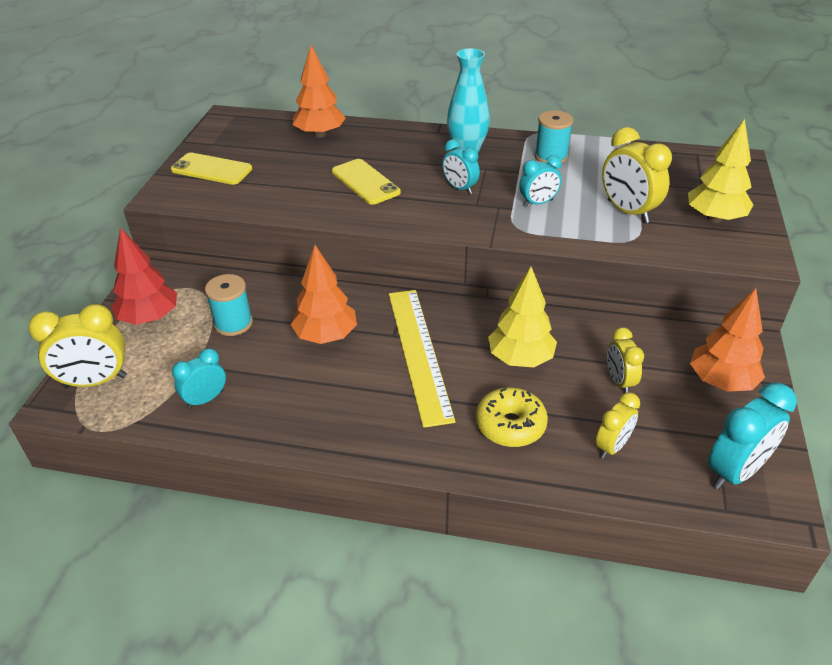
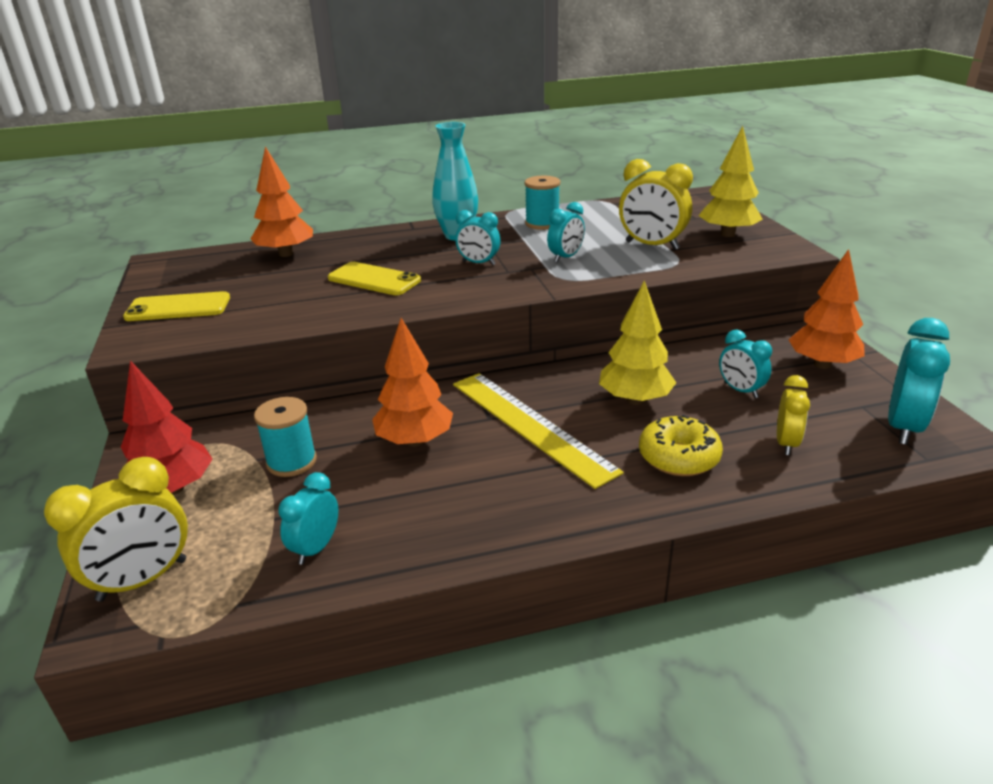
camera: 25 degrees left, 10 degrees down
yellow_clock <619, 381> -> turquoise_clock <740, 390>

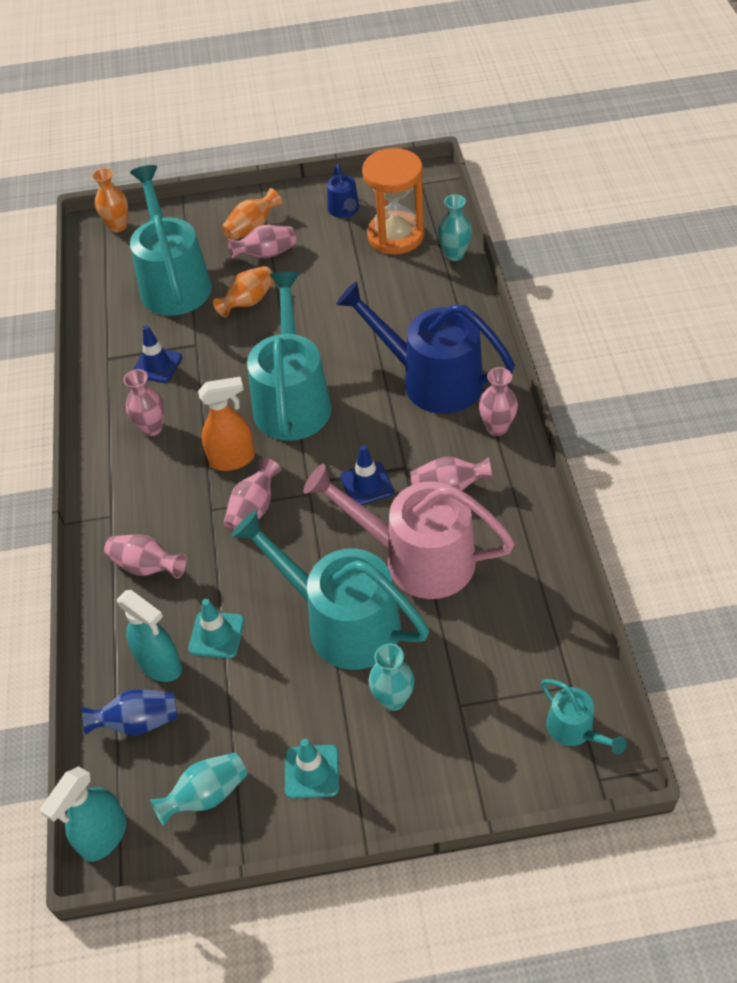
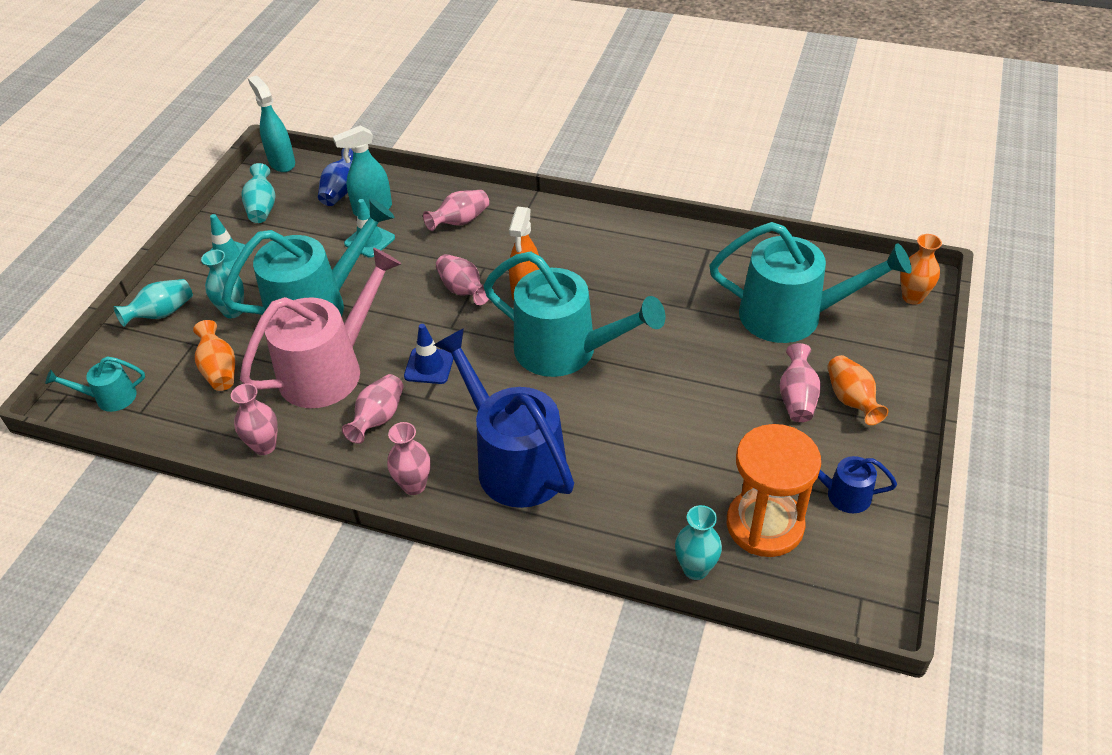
camera: 115 degrees right, 5 degrees down
pink_vase <152, 428> -> pink_vase <264, 446>, shifted
blue_traffic_cone <157, 365> -> none
orange_vase <248, 302> -> orange_vase <219, 370>, shifted
blue_watering_can <431, 380> -> blue_watering_can <513, 461>, 90 degrees counterclockwise
none -> turquoise_vase <162, 314>

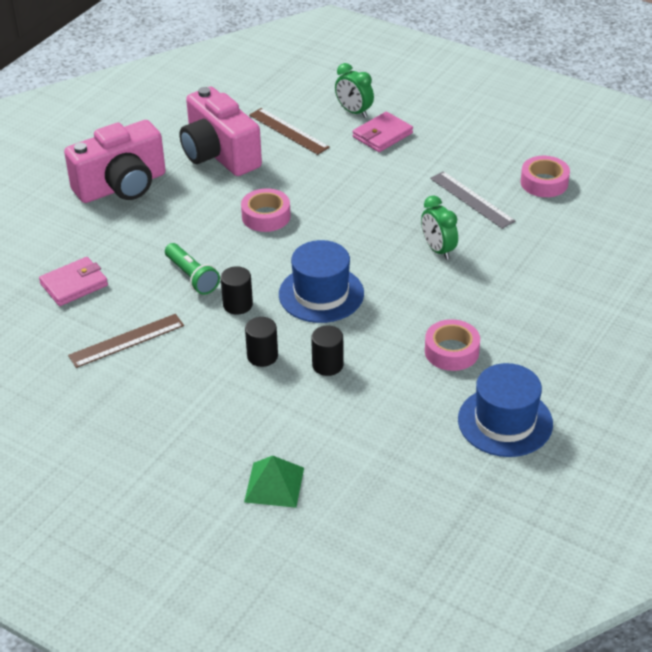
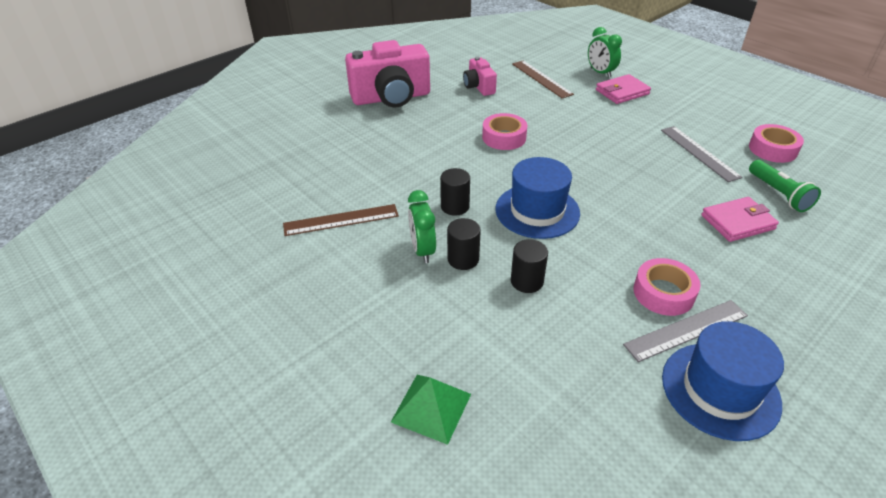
camera: 15 degrees right, 0 degrees up
pink_wallet <74, 284> -> pink_wallet <737, 222>, shifted
green_flashlight <192, 277> -> green_flashlight <778, 194>, shifted
pink_camera <219, 154> -> pink_camera <479, 87>, x0.51
green_clock <438, 250> -> green_clock <422, 250>, shifted
none -> grey_ruler <686, 330>

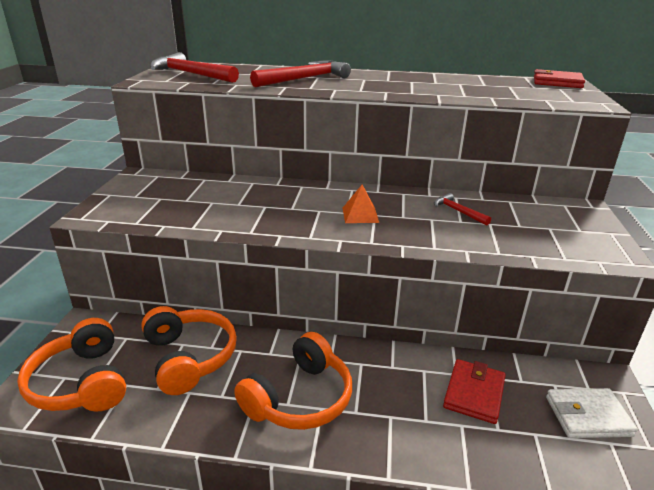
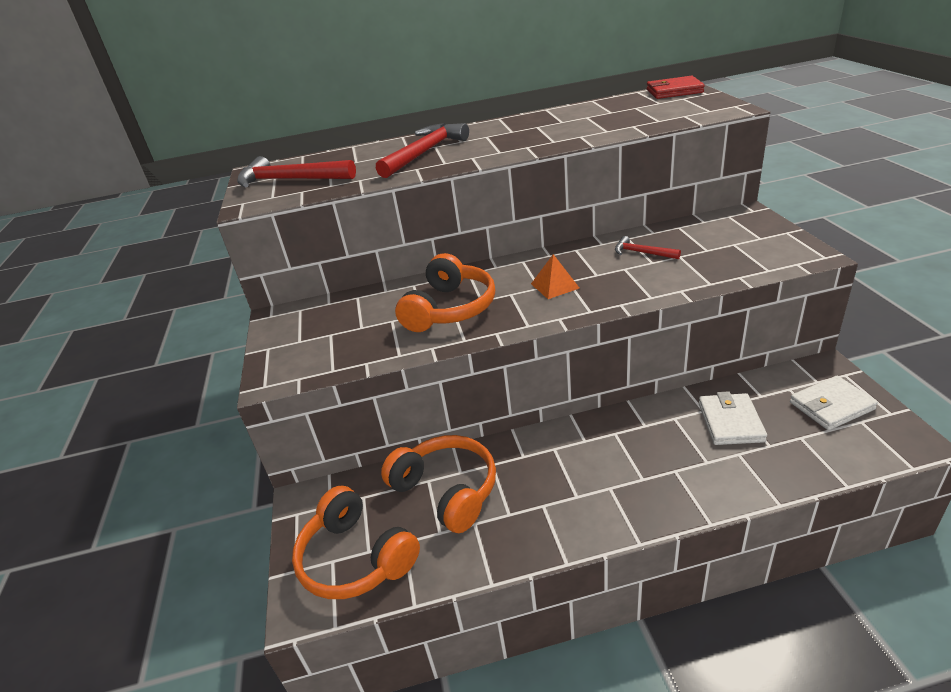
camera: 15 degrees left, 5 degrees up
orange_headphones <299, 398> -> orange_headphones <450, 309>, shifted
red_wallet <474, 393> -> white_wallet <730, 422>

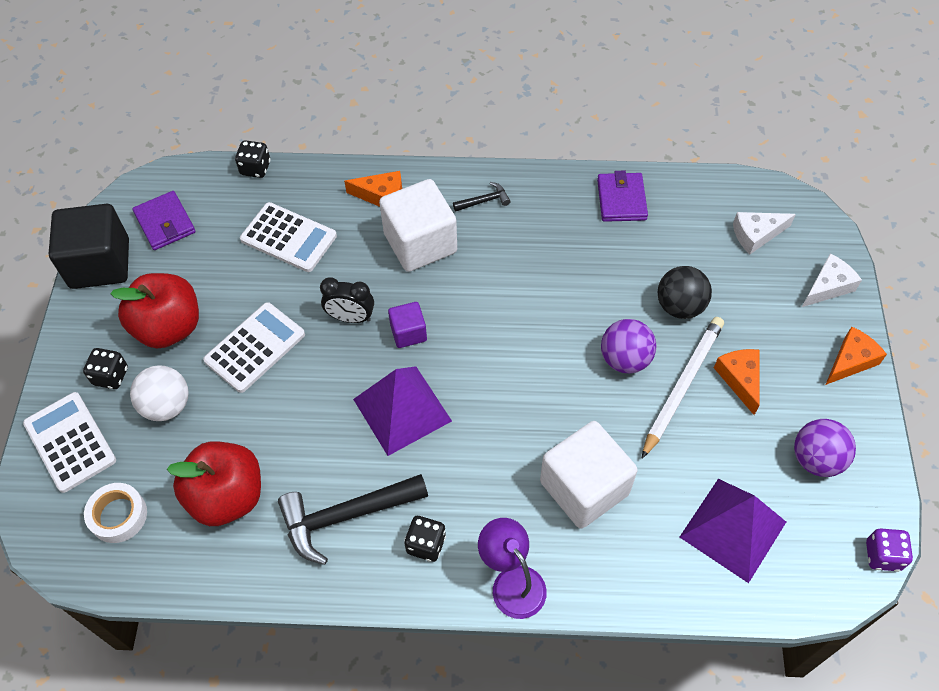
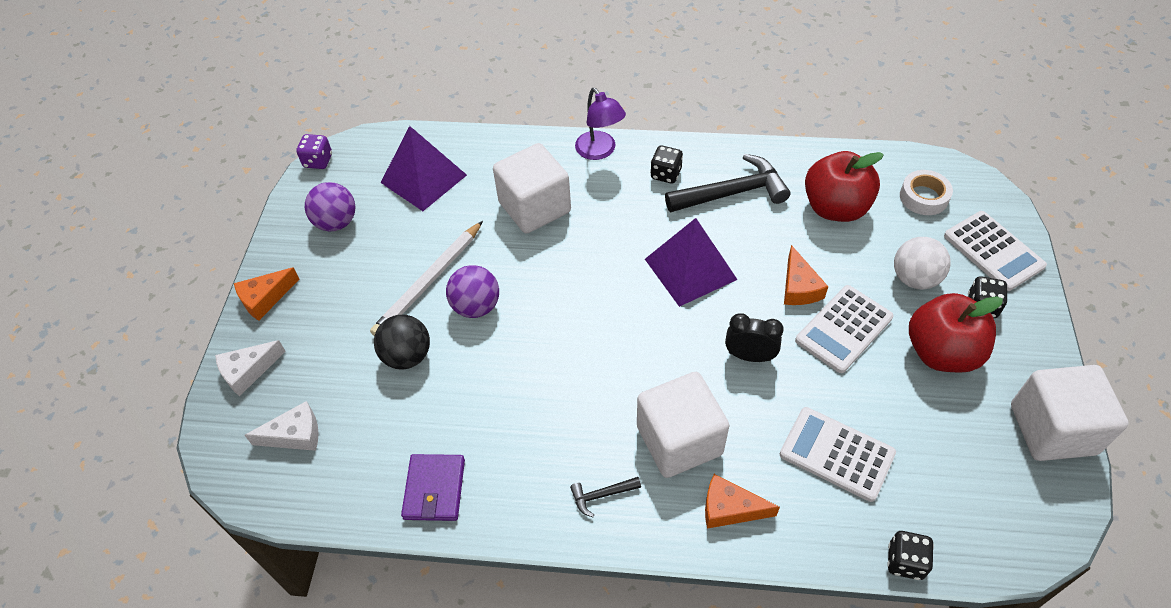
camera: 175 degrees left, 5 degrees down
black_cube <100, 263> -> white_cube <1052, 429>
purple_wallet <165, 223> -> none
purple_cube <408, 333> -> none
orange_cheese <740, 379> -> orange_cheese <799, 287>, shifted

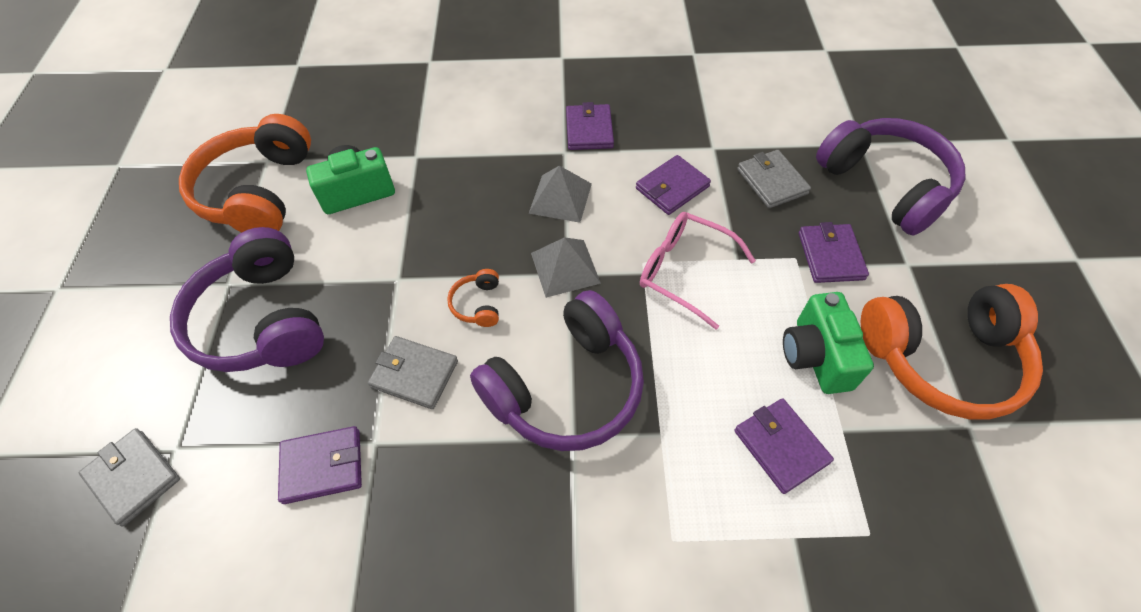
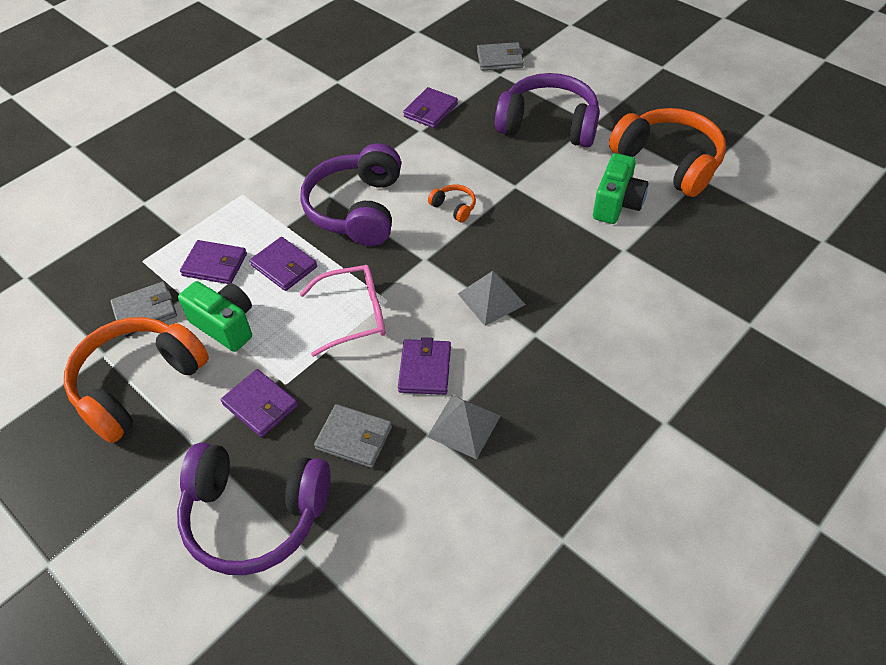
camera: 135 degrees right, 5 degrees down
grey_wallet <414, 374> -> grey_wallet <145, 311>, shifted
grey_pyramid <565, 268> -> grey_pyramid <464, 426>, shifted
purple_wallet <589, 130> -> purple_wallet <284, 266>, shifted

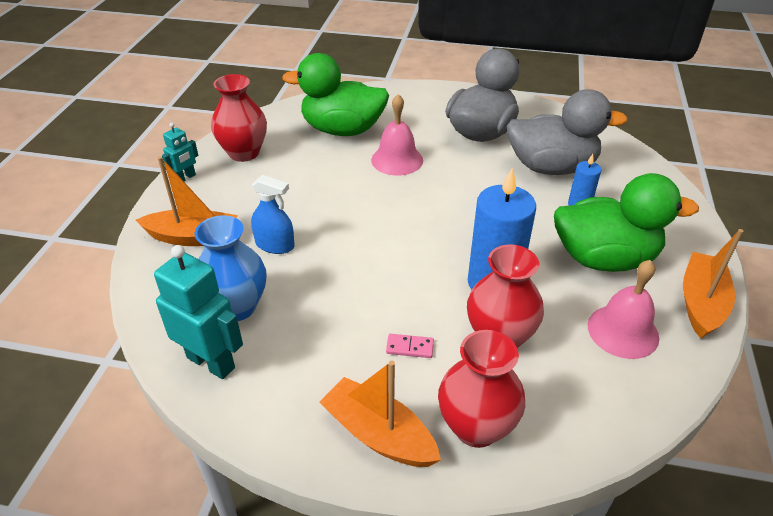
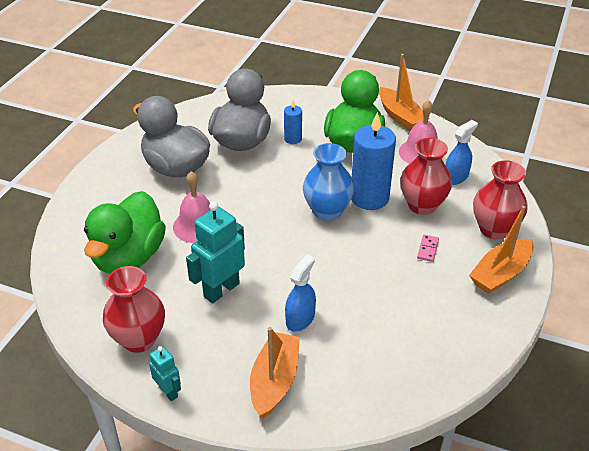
camera: 80 degrees left, 0 degrees up
turquoise_robot <211, 362> -> turquoise_robot <221, 290>, shifted
blue_vase <236, 307> -> blue_vase <327, 211>, shifted
orange_boat <701, 303> -> orange_boat <400, 116>, 150 degrees counterclockwise
none -> blue_spray_bottle <456, 177>

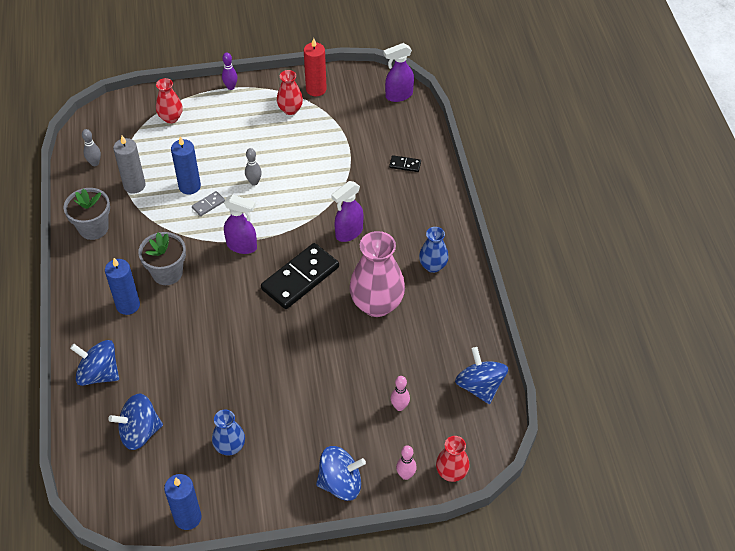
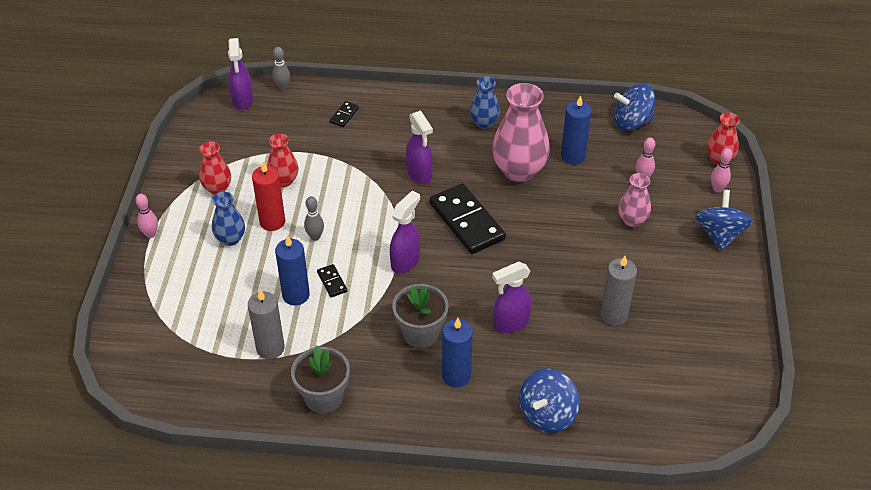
camera: 75 degrees left, 5 degrees down
grey_bowling_pin <95, 163> -> grey_bowling_pin <282, 87>, shifted
blue_spinning_top <140, 432> -> none
red_vase <171, 118> -> red_vase <284, 180>, shifted
blue_candle <188, 517> -> blue_candle <573, 156>, shifted
grey_domino <208, 204> -> black_domino <332, 282>
blue_vase <230, 447> -> blue_vase <230, 239>, shifted
purple_bowling_pin <231, 87> -> pink_bowling_pin <151, 234>
red_candle <316, 89> -> red_candle <272, 222>, shifted
none -> purple_spray_bottle <510, 323>
none -> grey_candle <613, 315>
none -> pink_vase <632, 220>

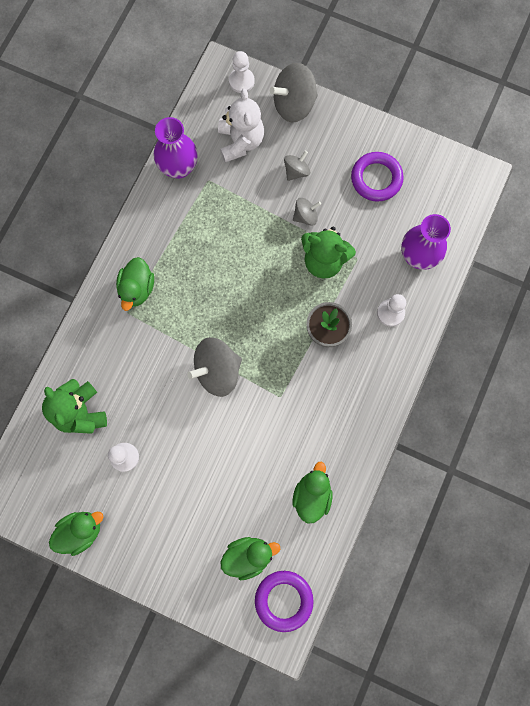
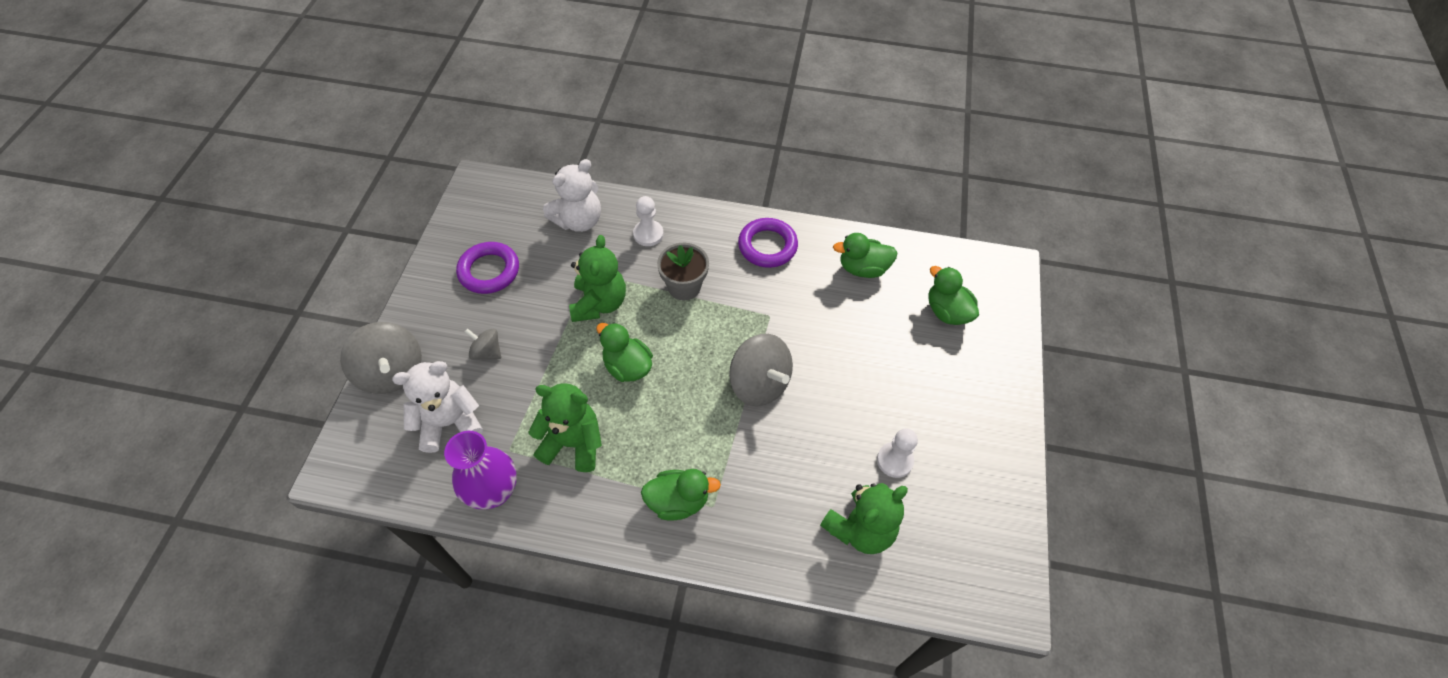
camera: 105 degrees left, 20 degrees down
green_duck <81, 531> -> green_duck <627, 366>, shifted
white_pawn <241, 81> -> none
purple_ring <283, 600> -> purple_ring <767, 246>, shifted
grey_spinning_top <305, 216> -> none
purple_vase <418, 256> -> white_teddy_bear <579, 220>
none -> green_teddy_bear <573, 443>

